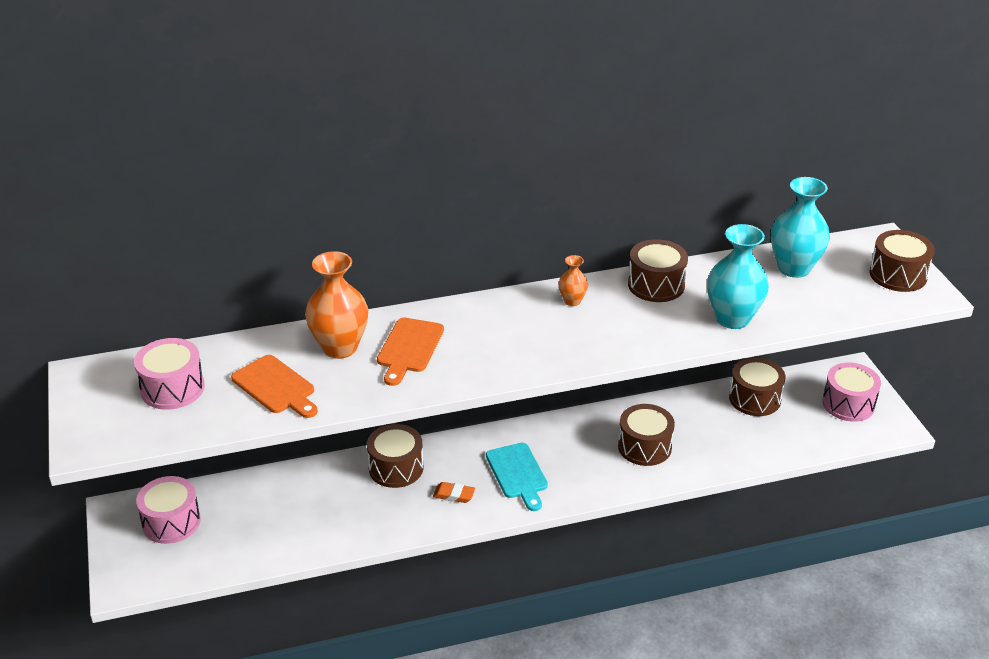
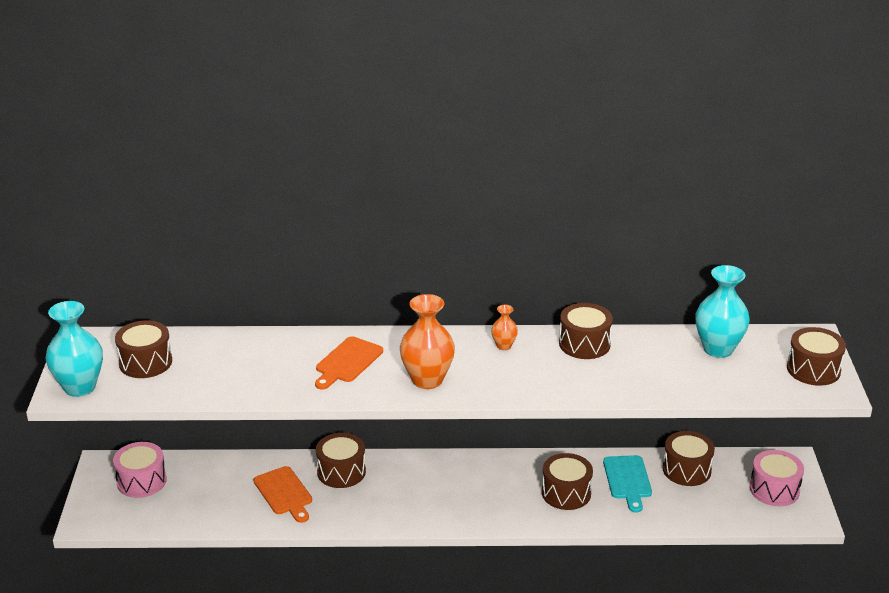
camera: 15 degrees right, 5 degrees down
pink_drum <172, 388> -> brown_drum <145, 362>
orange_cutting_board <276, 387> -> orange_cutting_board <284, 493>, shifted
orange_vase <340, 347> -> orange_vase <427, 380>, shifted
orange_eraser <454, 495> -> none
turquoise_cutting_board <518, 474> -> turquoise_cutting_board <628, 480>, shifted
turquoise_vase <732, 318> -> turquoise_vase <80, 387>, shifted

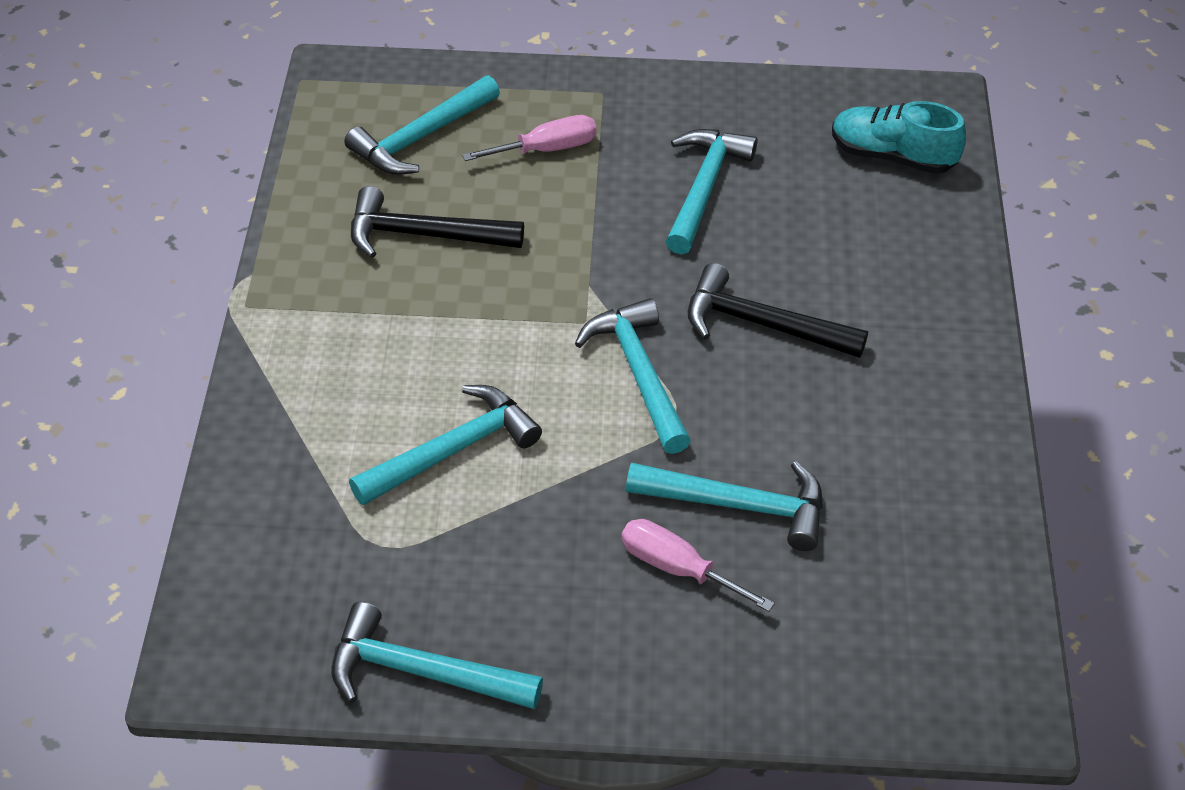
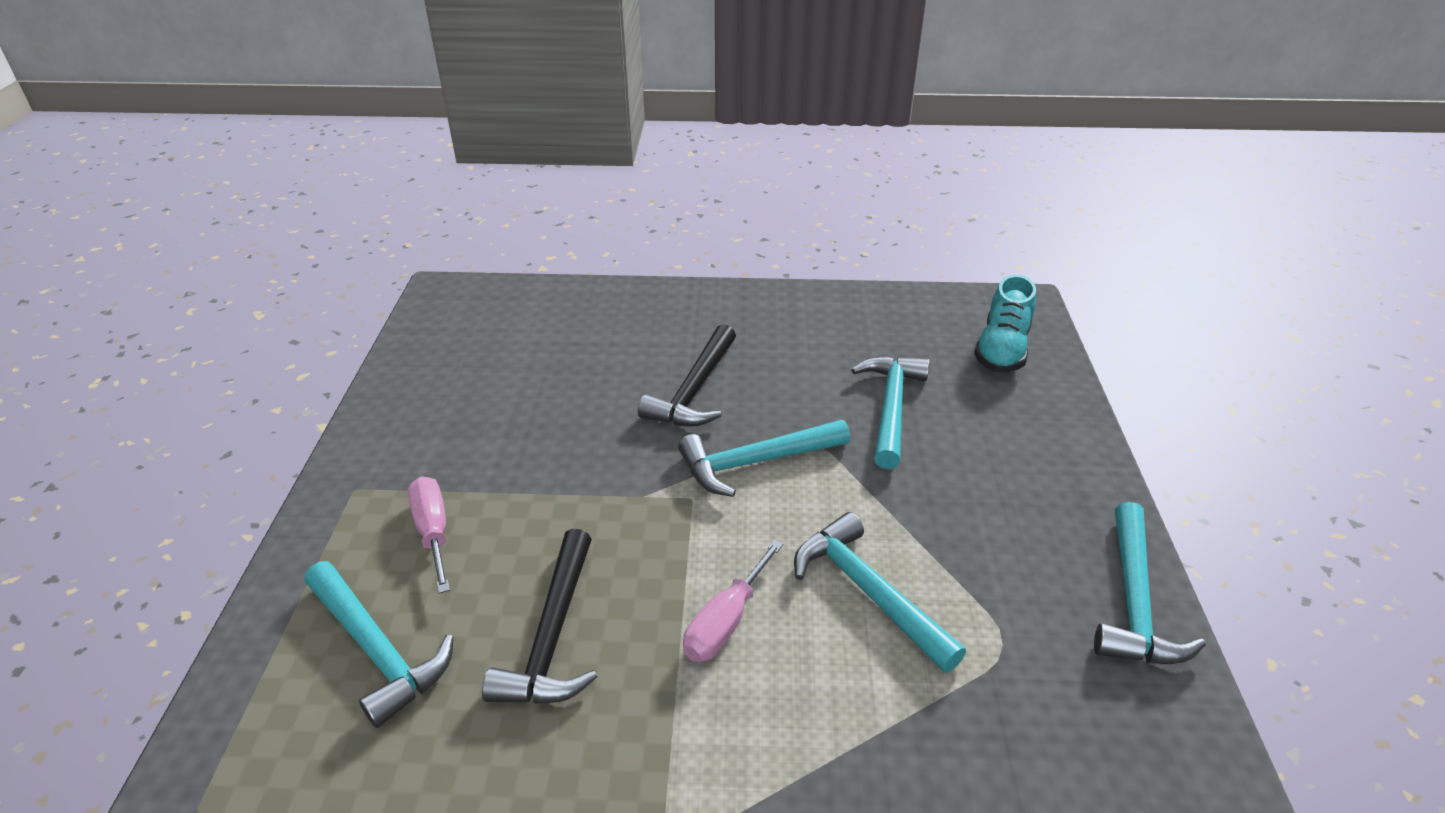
camera: 90 degrees left, 10 degrees down
pink_screwdriver <677, 568> -> pink_screwdriver <725, 622>, shifted
turquoise_hammer <704, 189> -> none
turquoise_shoe <892, 156> -> turquoise_shoe <1002, 349>, shifted

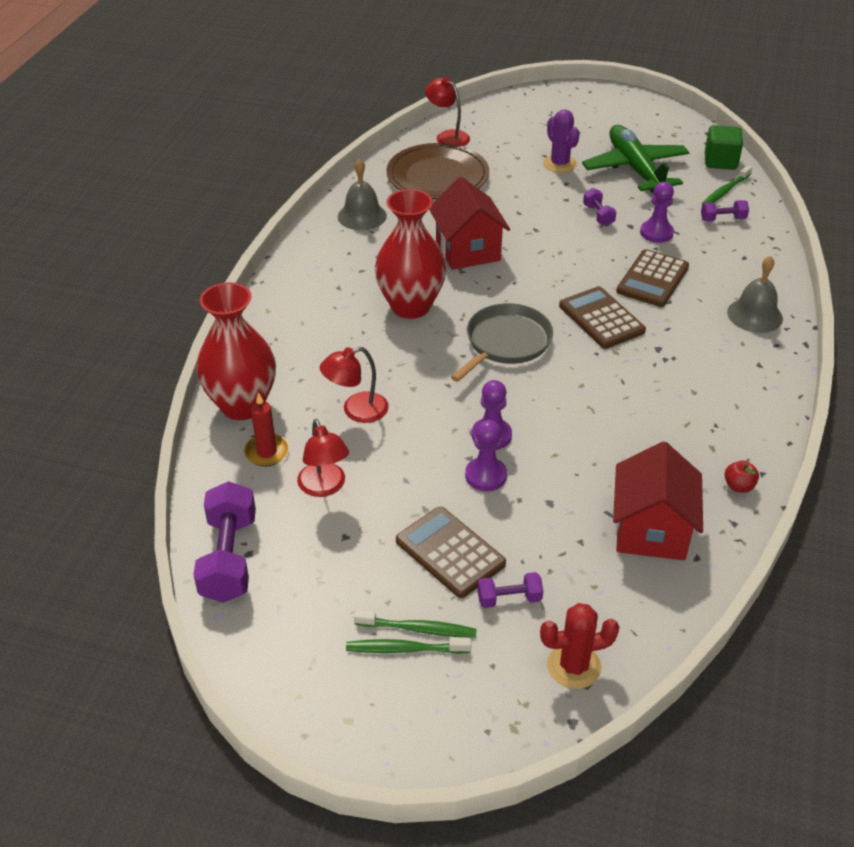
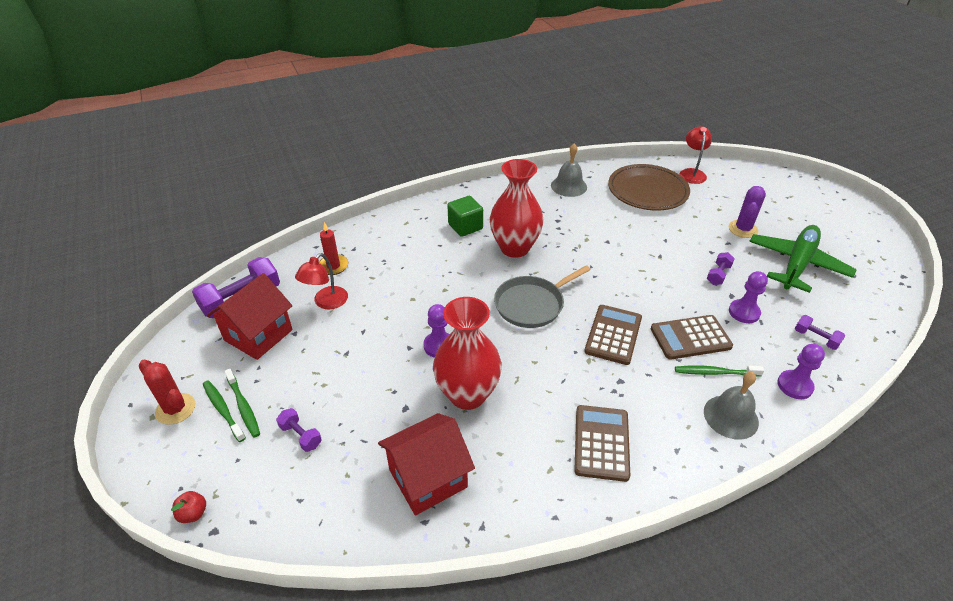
camera: 50 degrees right, 0 degrees up
red_vase <242, 405> -> red_vase <467, 394>, shifted
red_lamp <356, 411> -> none
brown_calculator <450, 552> -> brown_calculator <601, 443>, shifted
red_house <467, 250> -> red_house <258, 335>, shifted
grey_pan <505, 343> -> grey_pan <532, 304>, 150 degrees clockwise
purple_pawn <485, 476> -> purple_pawn <794, 385>, shifted
red_cactus <574, 666> -> red_cactus <175, 409>, shifted
green_toothbrush <725, 191> -> green_toothbrush <715, 372>, shifted
green_cube <720, 161> -> green_cube <465, 227>, shifted
red_apple <738, 486> -> red_apple <193, 513>, shifted

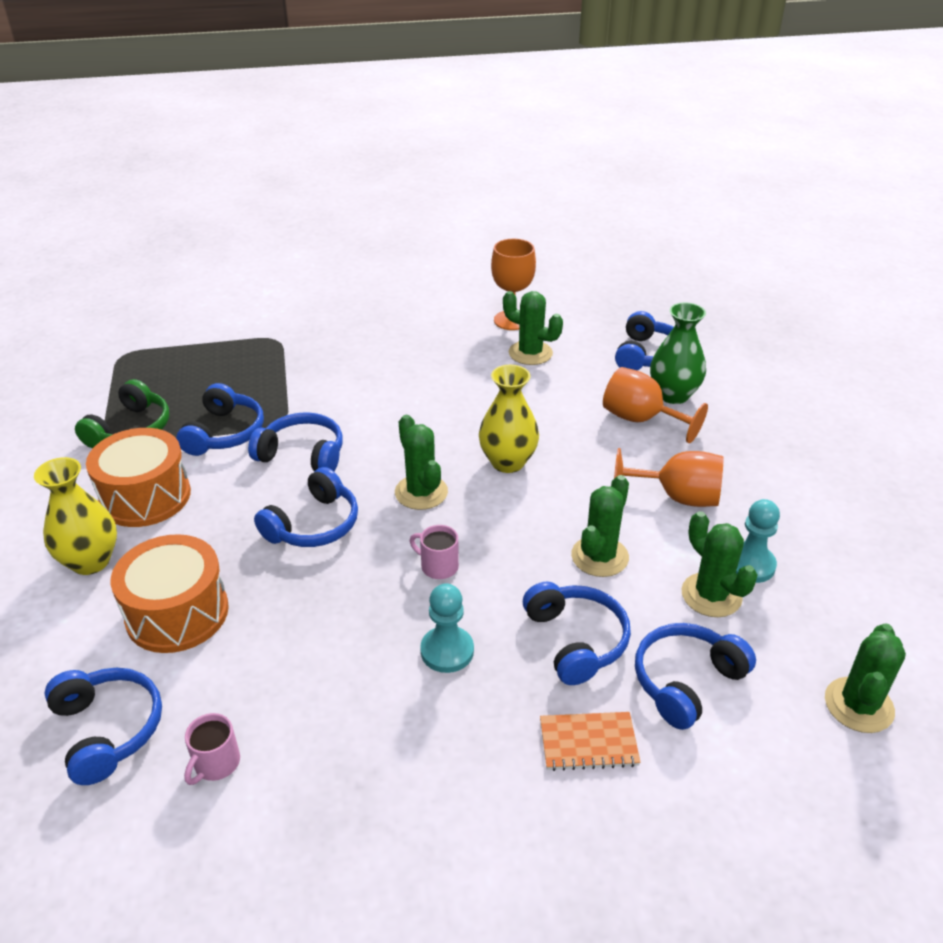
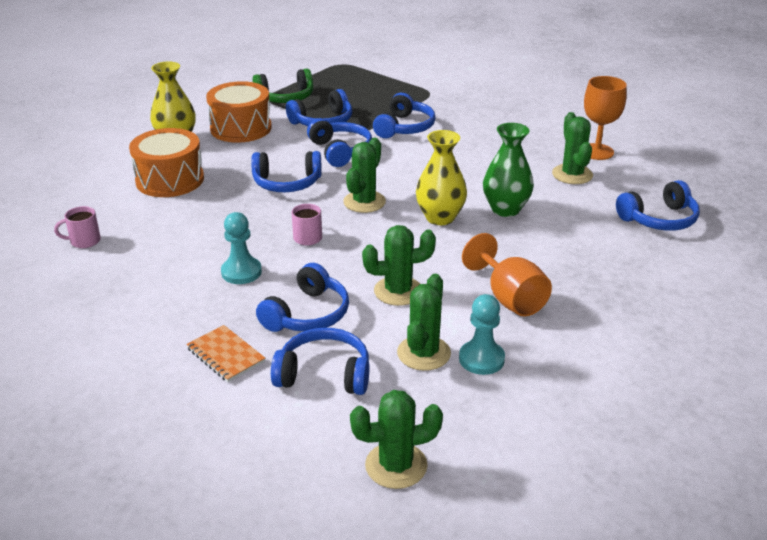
camera: 50 degrees right, 5 degrees down
blue_headphones <108, 729> -> blue_headphones <404, 127>, shifted
orange_goblet <641, 420> -> none
green_vase <673, 395> -> green_vase <505, 209>, shifted

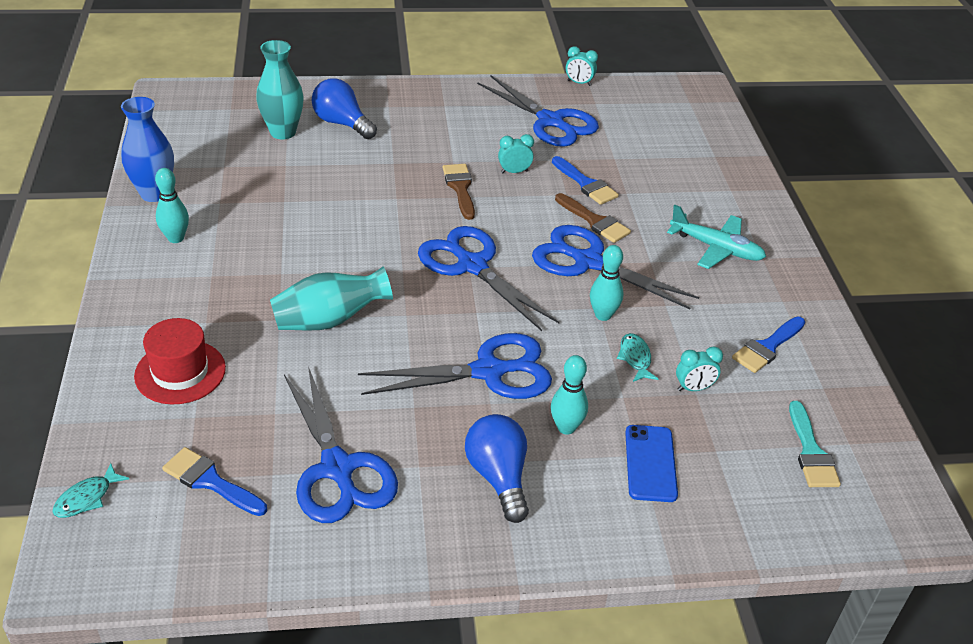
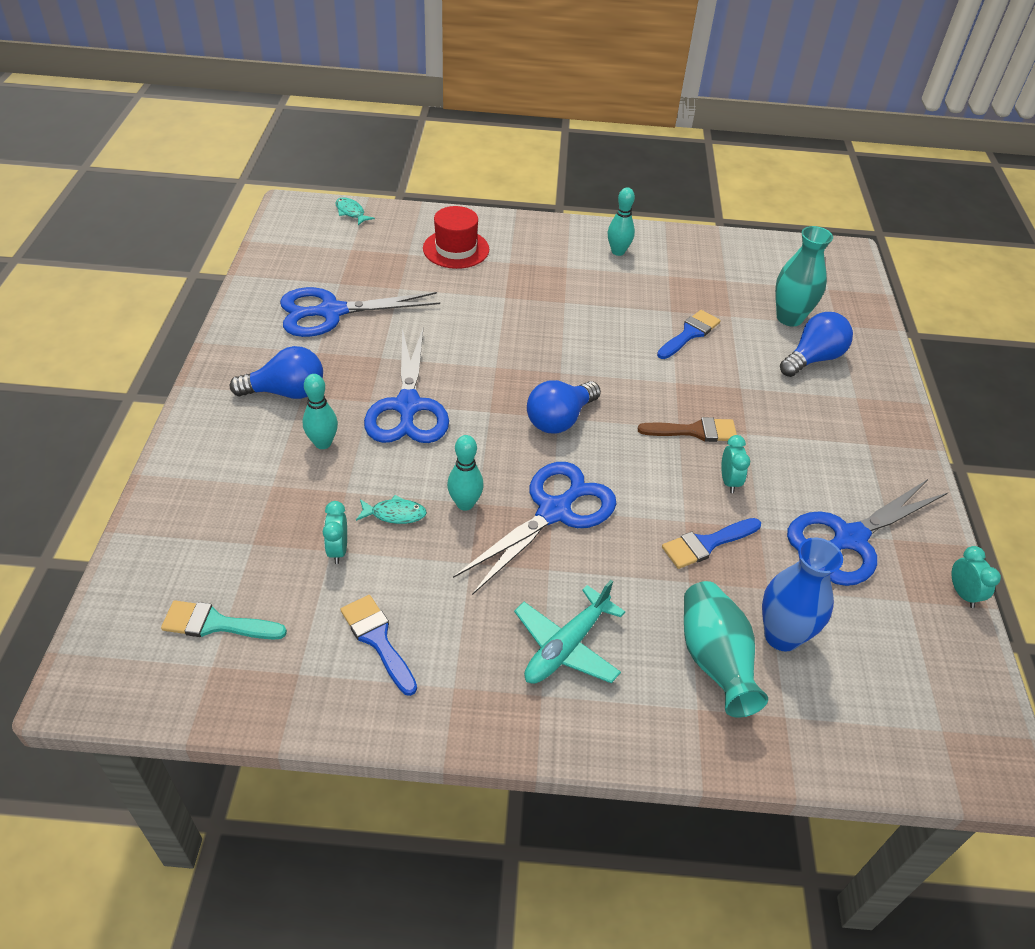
camera: 100 degrees right, 5 degrees up
blue_vase <154, 194> -> blue_vase <782, 636>, shifted
blue_brush <210, 481> -> blue_brush <690, 334>, shifted
turquoise_vase <329, 320> -> turquoise_vase <714, 660>, shifted
blue_scissors <472, 265> -> blue_light_bulb <560, 419>
brown_brush <594, 221> -> none
turquoise_clock <579, 83> -> turquoise_clock <962, 594>, 135 degrees clockwise
blue_phone <650, 463> -> none

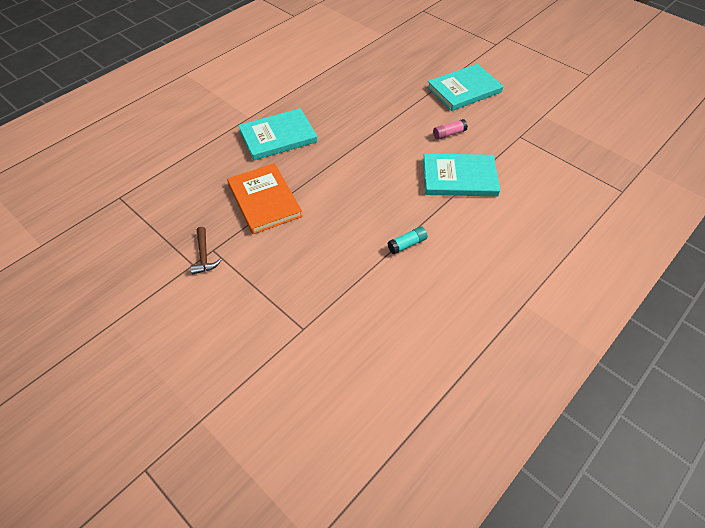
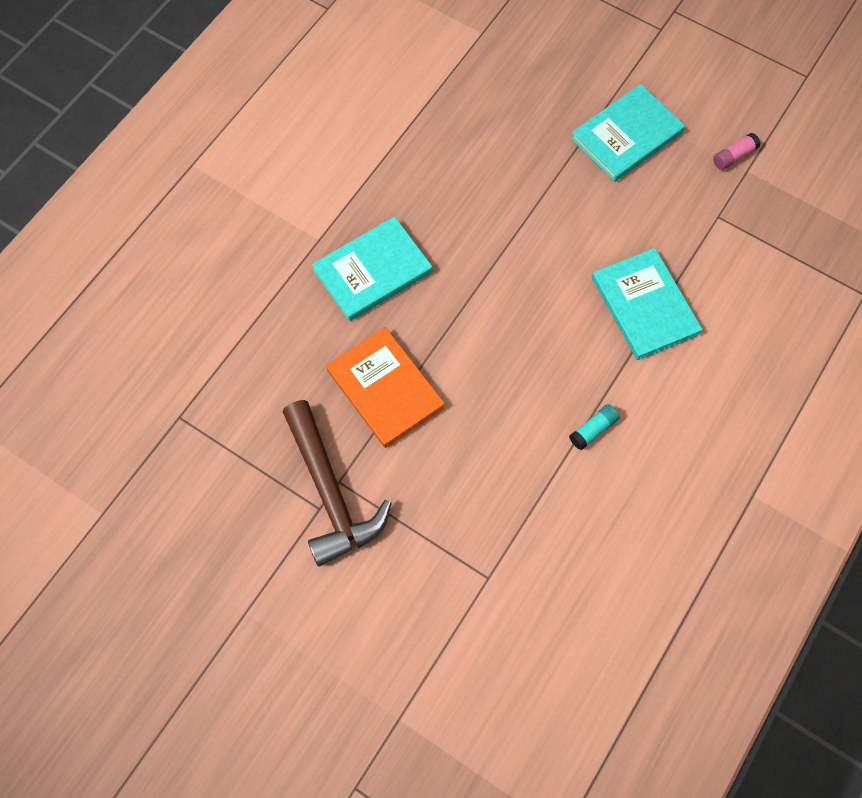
camera: 10 degrees left, 15 degrees up
brown_hammer <204, 256> -> brown_hammer <331, 493>, x2.24
turquoise_book <459, 177> -> turquoise_book <644, 306>, 75 degrees clockwise
pink_glue_stick <449, 134> -> pink_glue_stick <734, 156>, shifted

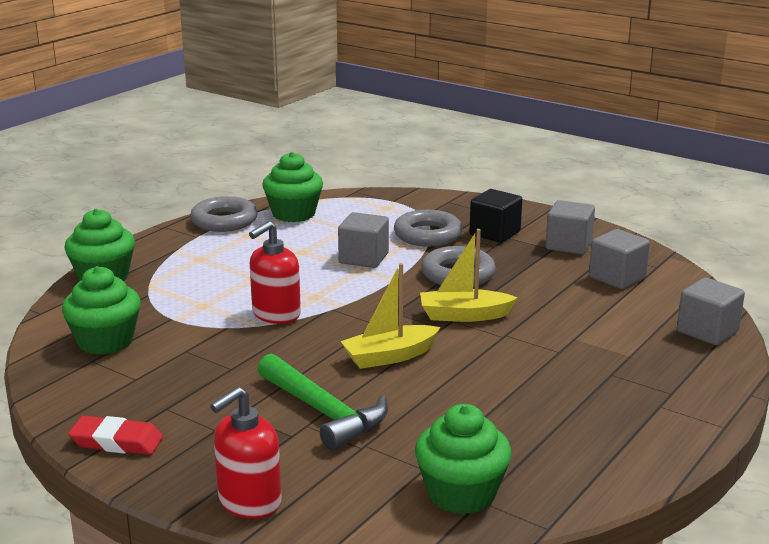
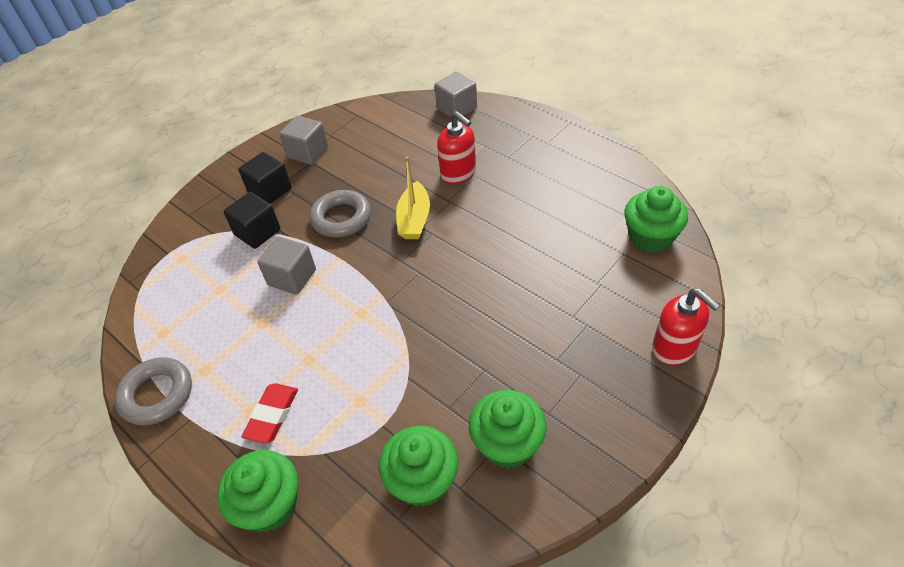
camera: 80 degrees left, 25 degrees up
red_eraser <117, 442> -> red_eraser <272, 415>, shifted
red_soap_dispenser <276, 314> -> red_soap_dispenser <458, 173>, shifted
green_hammer <323, 412> -> none
green_cupcake <293, 214> -> green_cupcake <507, 444>, shifted
yellow_boat <389, 356> -> none
grey_ring <427, 235> -> black_cube <257, 232>
grey_cube <617, 278> -> none

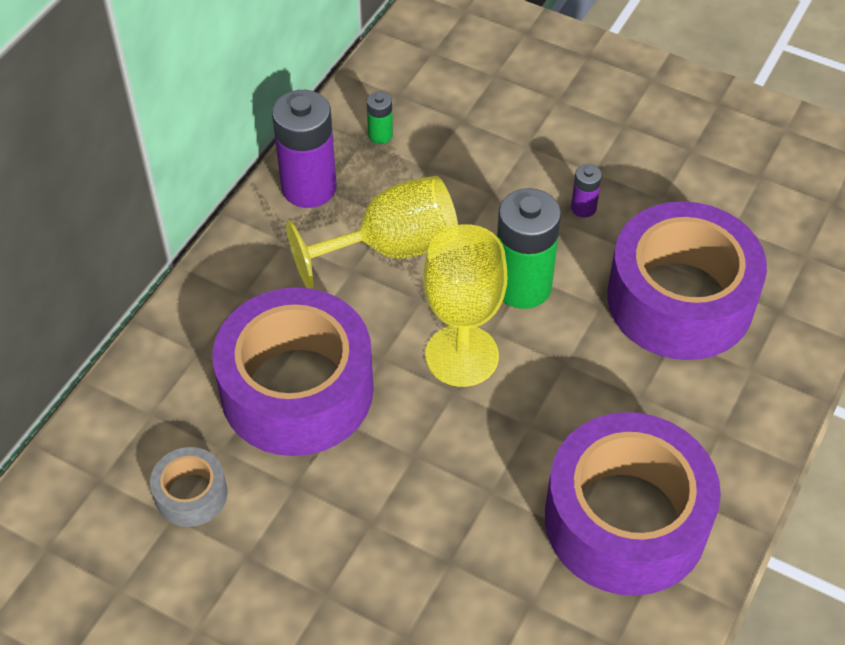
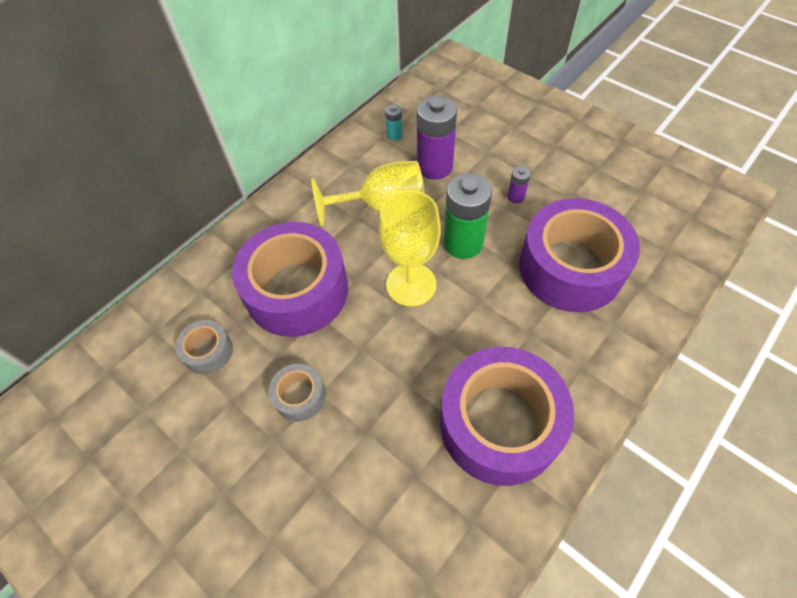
camera: 15 degrees right, 5 degrees up
purple_battery <309, 187> -> purple_battery <435, 166>, shifted
green_battery <380, 135> -> turquoise_battery <394, 135>
none -> grey_tape <300, 396>

